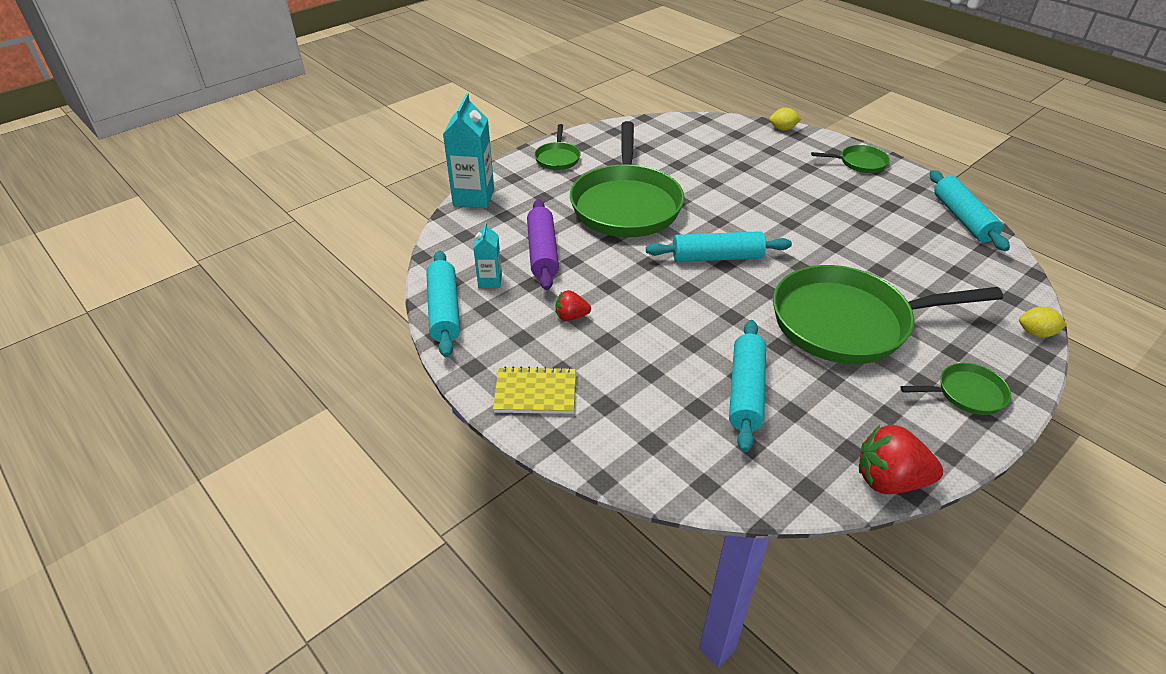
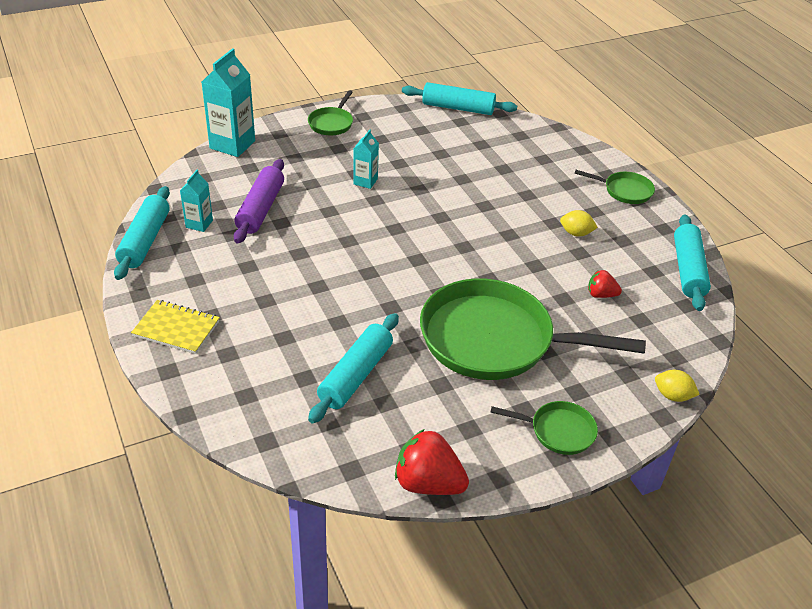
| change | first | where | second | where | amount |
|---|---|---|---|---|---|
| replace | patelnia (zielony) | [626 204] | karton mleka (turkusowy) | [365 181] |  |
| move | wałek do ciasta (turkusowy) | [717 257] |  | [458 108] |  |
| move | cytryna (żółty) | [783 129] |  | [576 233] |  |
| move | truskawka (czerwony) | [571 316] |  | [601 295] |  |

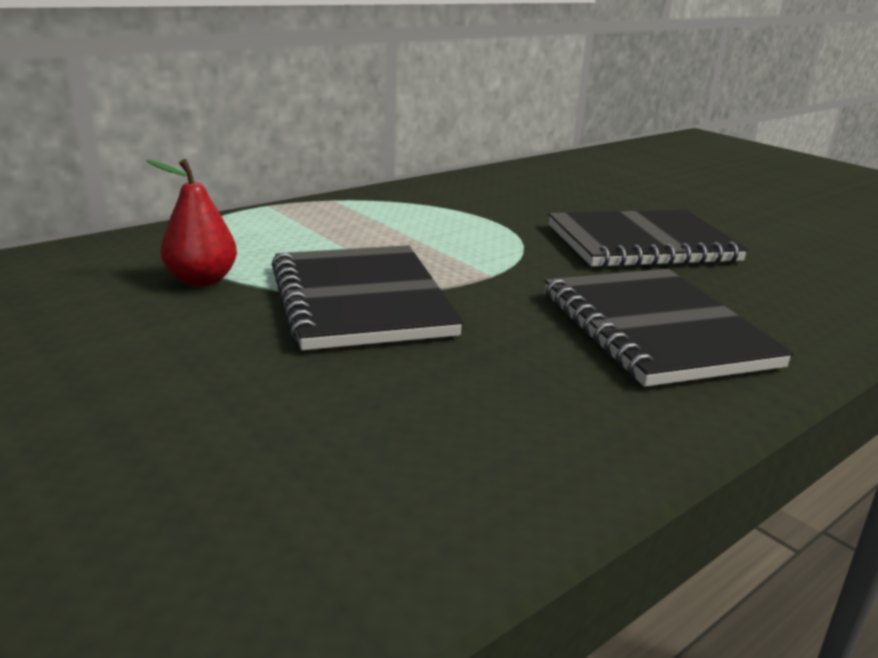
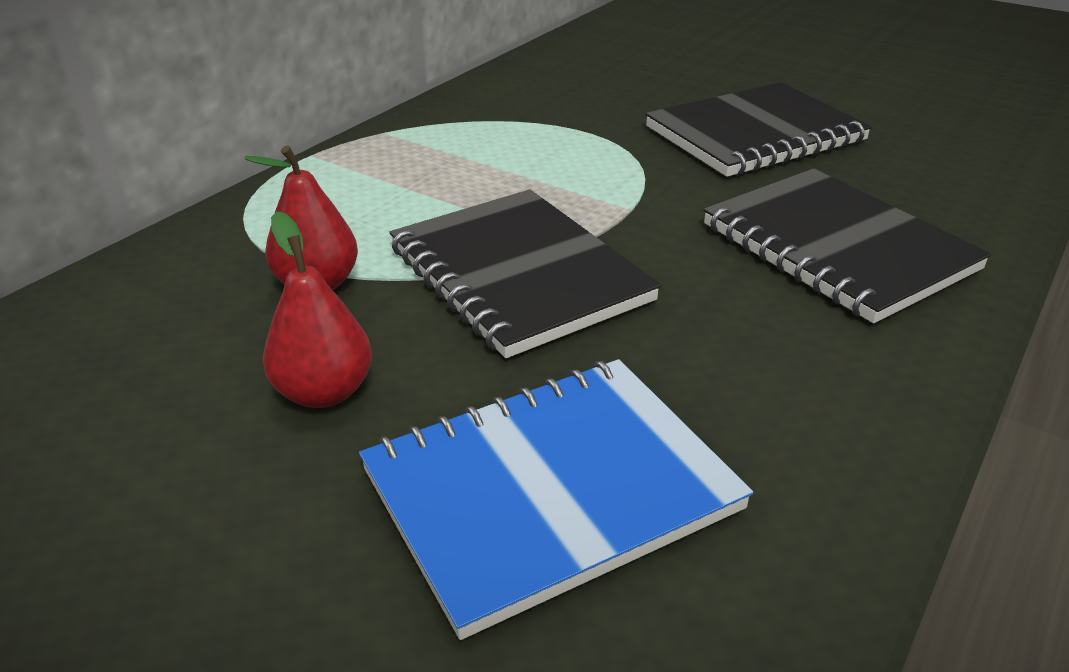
| change | first | where | second | where | amount |
|---|---|---|---|---|---|
| insert |  |  | gruszka (czerwony) | [324 392] |  |
| insert |  |  | zeszyt (niebieski) | [550 489] |  |

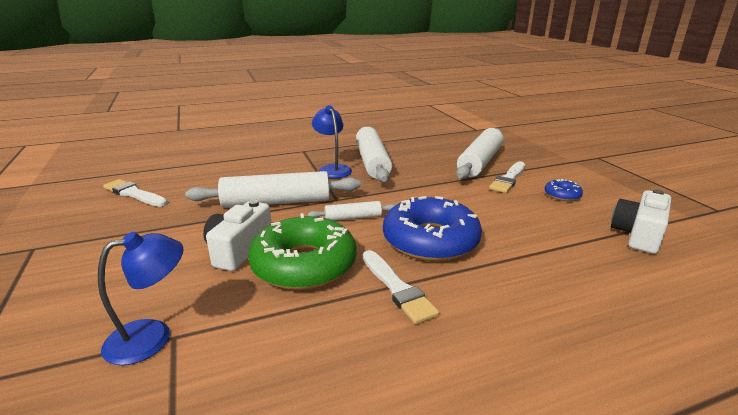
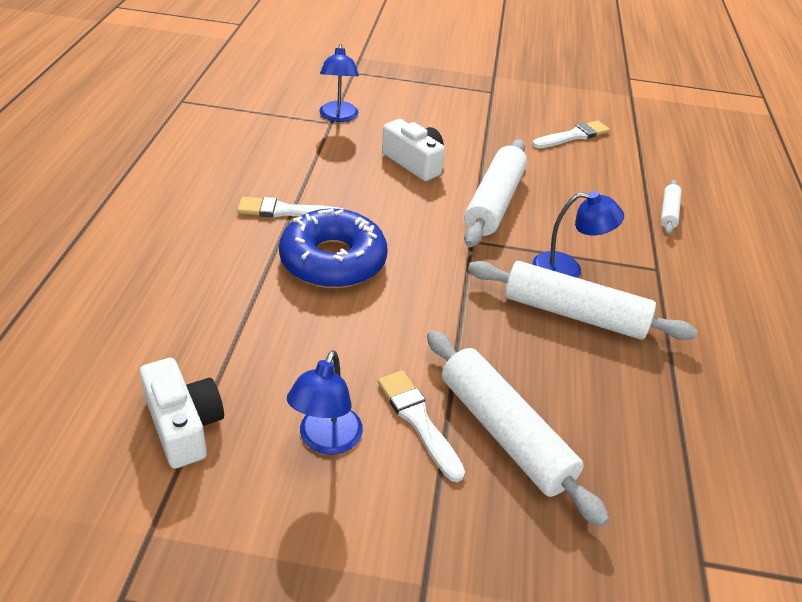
| change | first | where | second | where | amount |
|---|---|---|---|---|---|
| replace | donut (niebieski) | [562 195] | lampka (niebieski) | [326 441] |  |
| move | wałek do ciasta (biały) | [353 217] |  | [668 212] |  |
| delete | donut (zielony) | [304 264] |  |  |  |

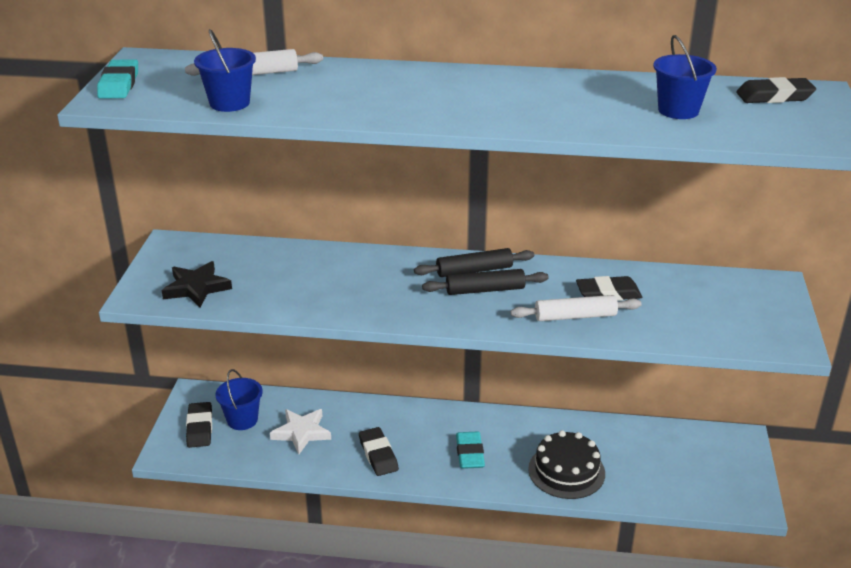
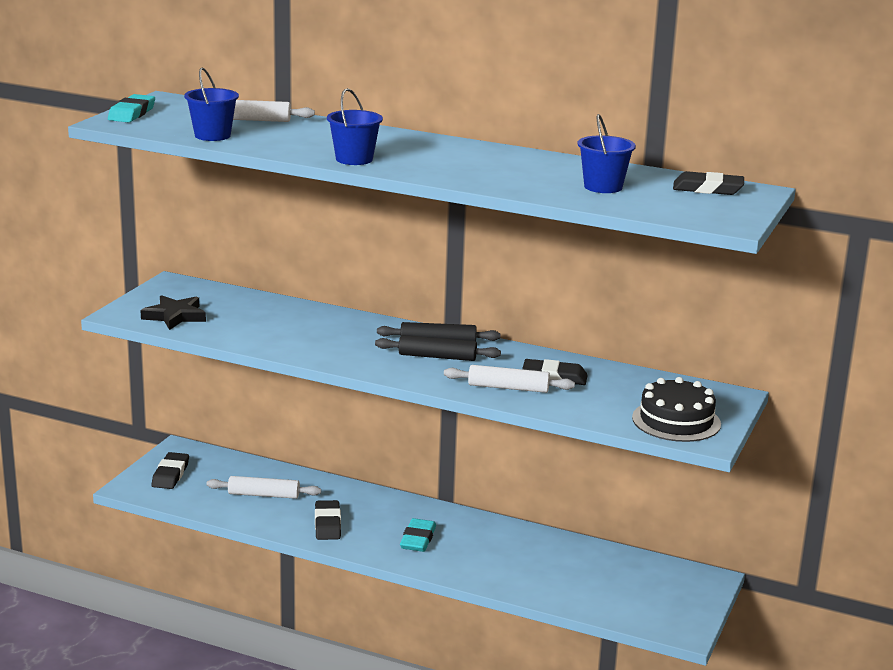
| change | first | where | second | where | amount |
|---|---|---|---|---|---|
| replace | gwiazda (biały) | [301 433] | wałek do ciasta (biały) | [264 495] |  |
| move | wiadro (niebieski) | [242 420] |  | [354 159] |  |
| move | tort (czarny) | [566 471] |  | [676 421] |  |

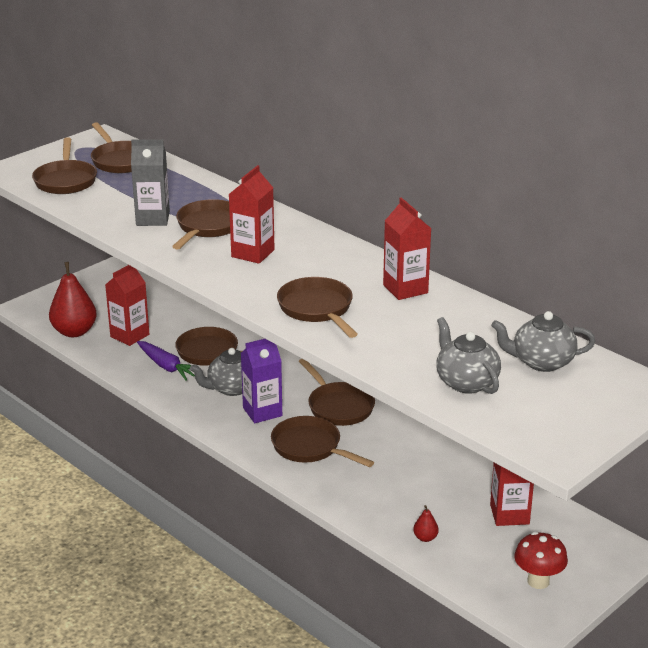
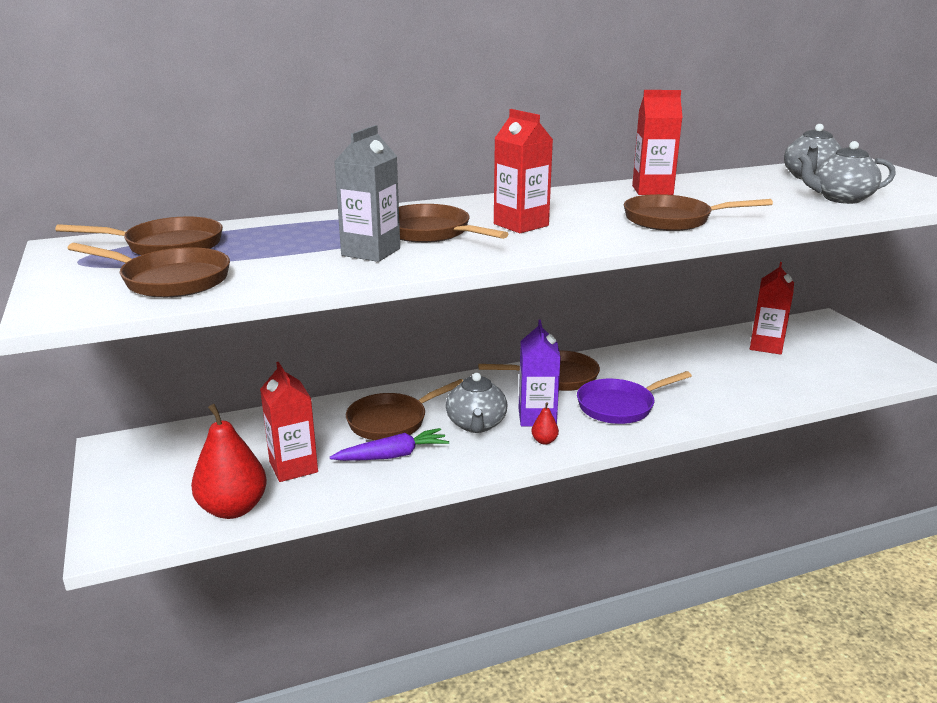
| change | first | where | second | where | amount |
|---|---|---|---|---|---|
| move | gruszka (czerwony) | [425 538] |  | [544 441] |  |
| recolor | patelnia (brązowy) | [310 447] | patelnia (fioletowy) | [620 406] |  |
| delete | grzyb (czerwony) | [538 581] |  |  |  |

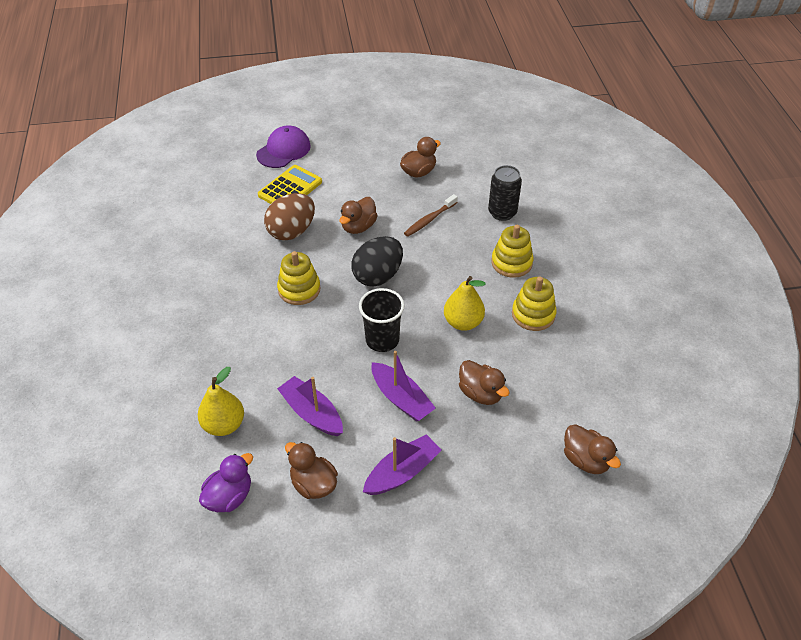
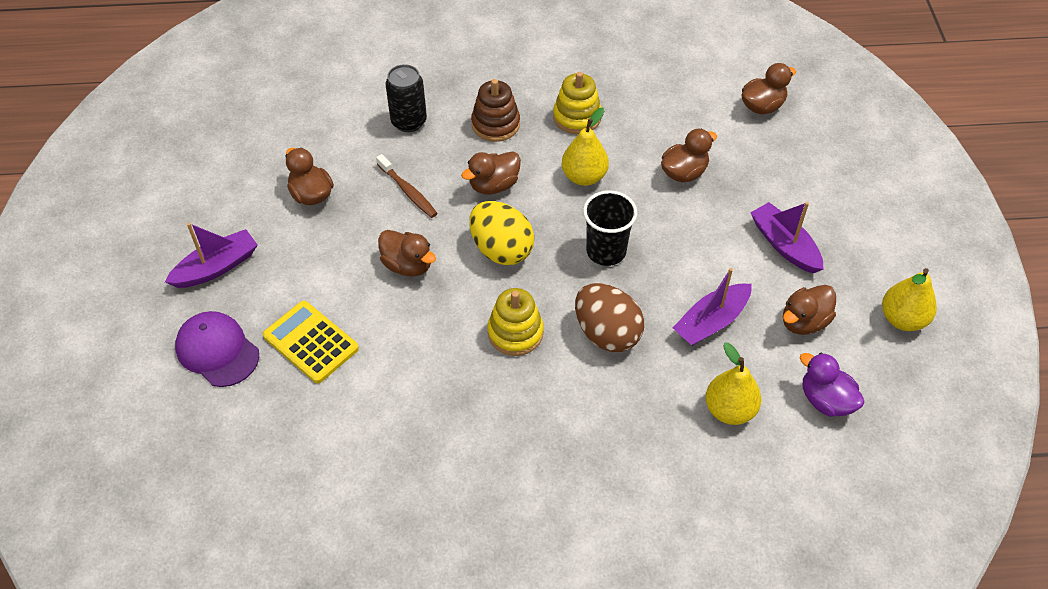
| change | first | where | second | where | amount |
|---|---|---|---|---|---|
| move | łódka (fioletowy) | [401 398] |  | [216 267] |  |
| insert |  |  | kaczka (brązowy) | [494 185] |  |
| recolor | jajko (czarny) | [378 276] | jajko (żółty) | [501 249] |  |
| recolor | zabawka nakładanka (żółty) | [511 263] | zabawka nakładanka (brązowy) | [495 124] |  |
| move | jajko (brązowy) | [292 231] |  | [607 333] |  |
| insert |  |  | gruszka (żółty) | [902 319] |  |

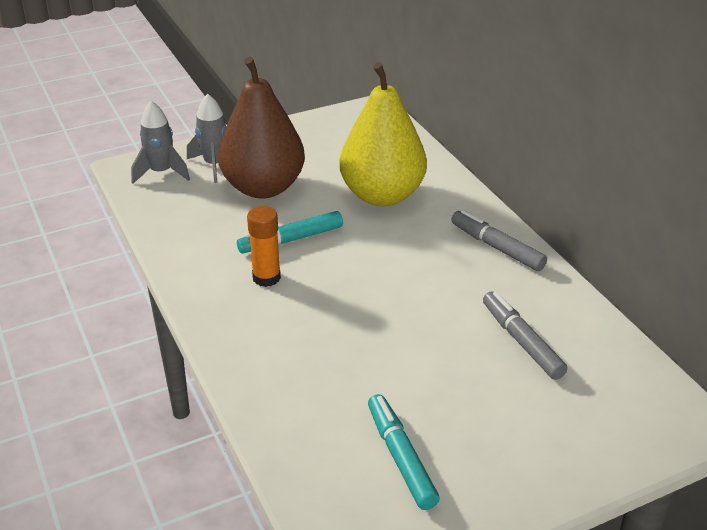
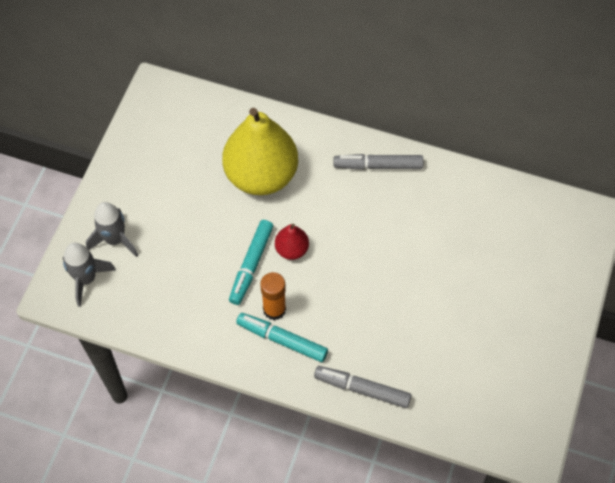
| change | first | where | second | where | amount |
|---|---|---|---|---|---|
| move | flamaster (turkusowy) | [401 457] |  | [282 340] |  |
| insert |  |  | gruszka (czerwony) | [291 249] |  |
| move | flamaster (szary) | [521 341] |  | [362 389] |  |
| delete | gruszka (brązowy) | [263 187] |  |  |  |

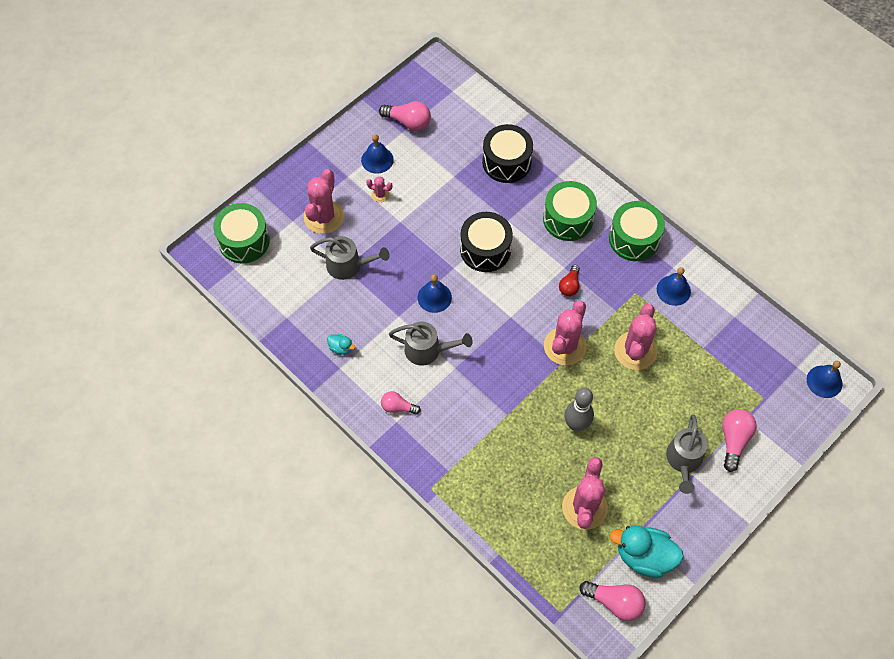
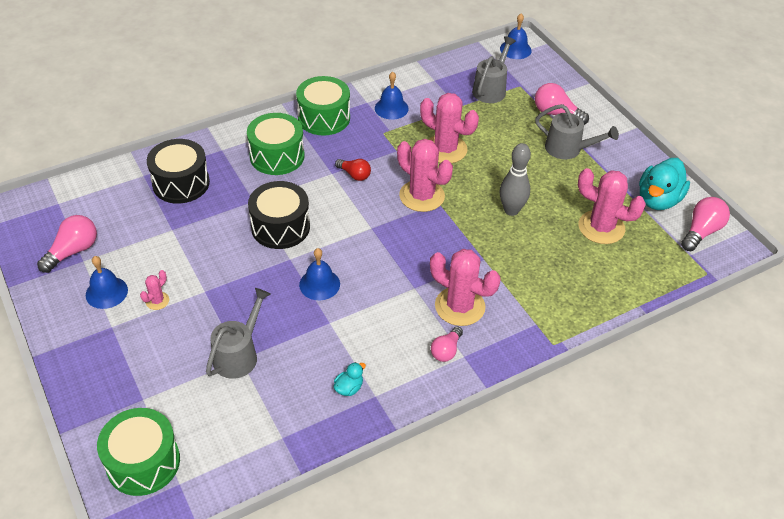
| change | first | where | second | where | amount |
|---|---|---|---|---|---|
| move | kaktus (różowy) | [324 217] |  | [460 306] |  |
| move | konewka (szary) | [428 350] |  | [491 89] |  |

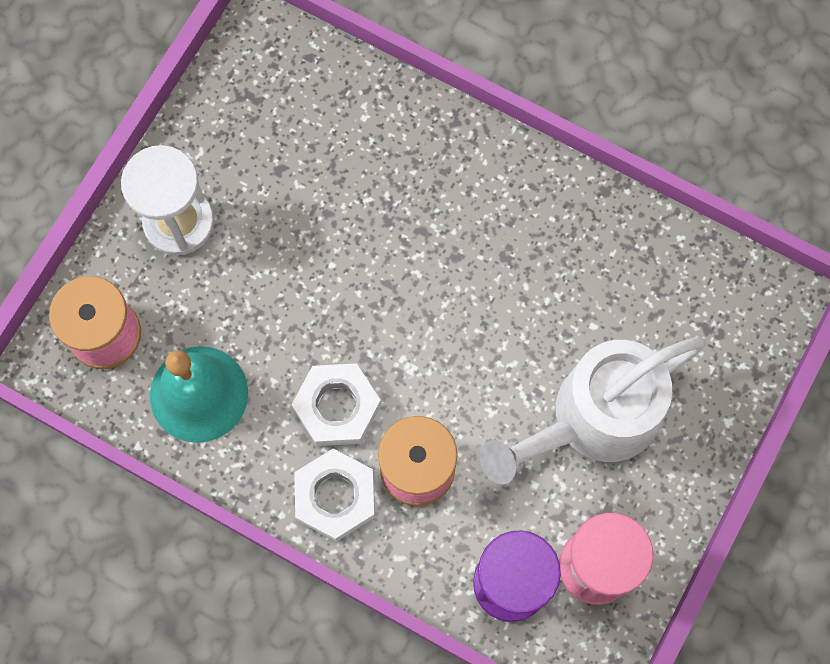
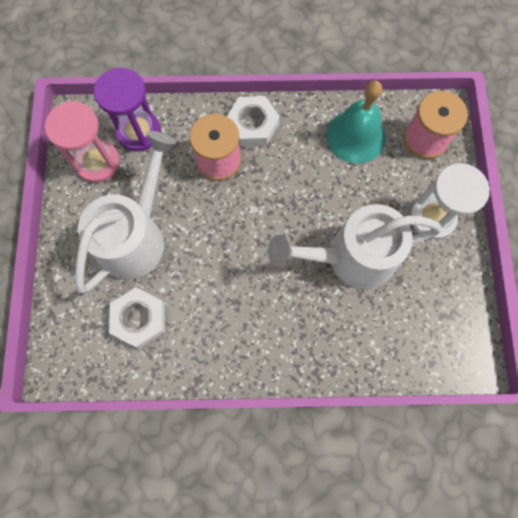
| change | first | where | second | where | amount |
|---|---|---|---|---|---|
| move | nakrętka (biały) | [337 407] |  | [139 319] |  |
| insert |  |  | konewka (biały) | [350 258] |  |

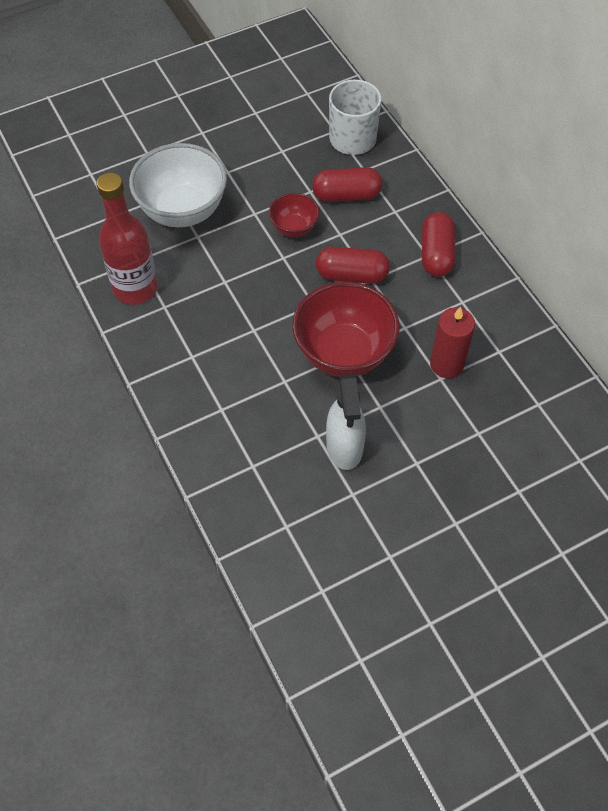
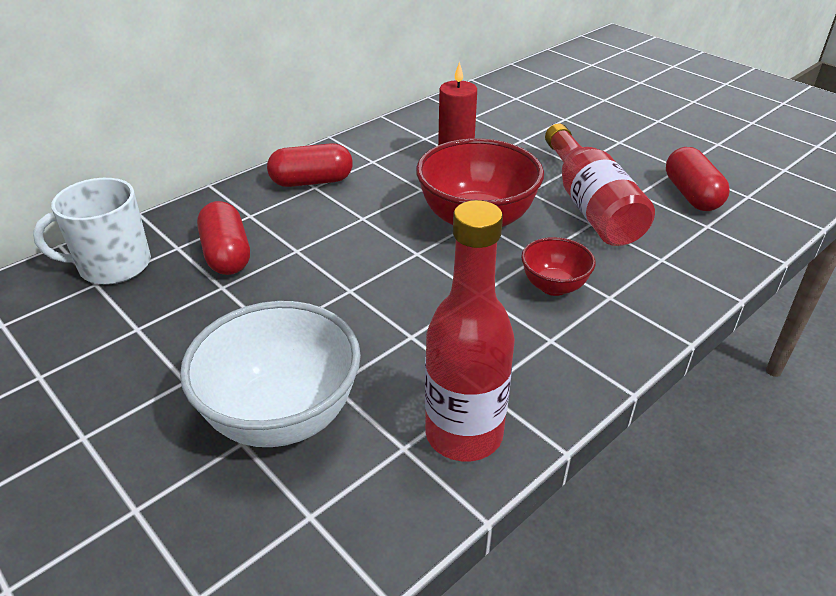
| change | first | where | second | where | amount |
|---|---|---|---|---|---|
| move | miska (czerwony) | [294 228] |  | [553 286] |  |
| replace | spryskiwacz (biały) | [344 446] | butelka (czerwony) | [590 205] |  |
| move | kapsułka (czerwony) | [352 275] |  | [691 195] |  |

